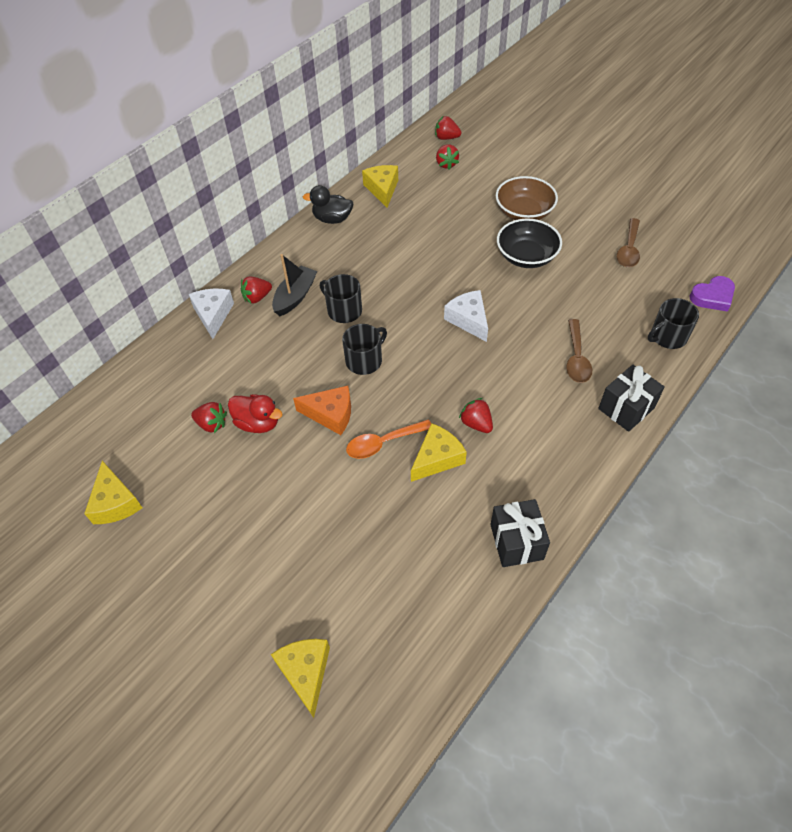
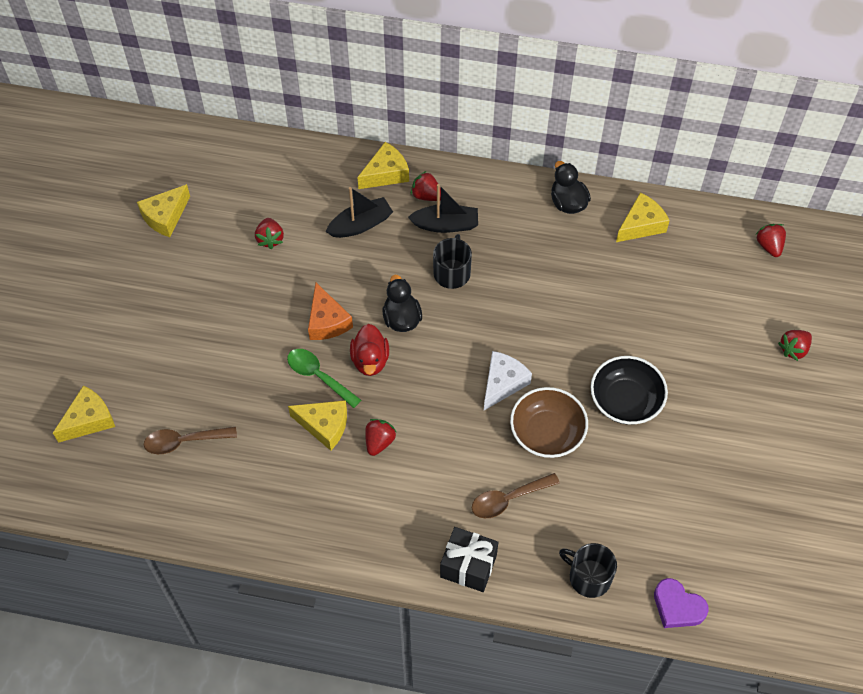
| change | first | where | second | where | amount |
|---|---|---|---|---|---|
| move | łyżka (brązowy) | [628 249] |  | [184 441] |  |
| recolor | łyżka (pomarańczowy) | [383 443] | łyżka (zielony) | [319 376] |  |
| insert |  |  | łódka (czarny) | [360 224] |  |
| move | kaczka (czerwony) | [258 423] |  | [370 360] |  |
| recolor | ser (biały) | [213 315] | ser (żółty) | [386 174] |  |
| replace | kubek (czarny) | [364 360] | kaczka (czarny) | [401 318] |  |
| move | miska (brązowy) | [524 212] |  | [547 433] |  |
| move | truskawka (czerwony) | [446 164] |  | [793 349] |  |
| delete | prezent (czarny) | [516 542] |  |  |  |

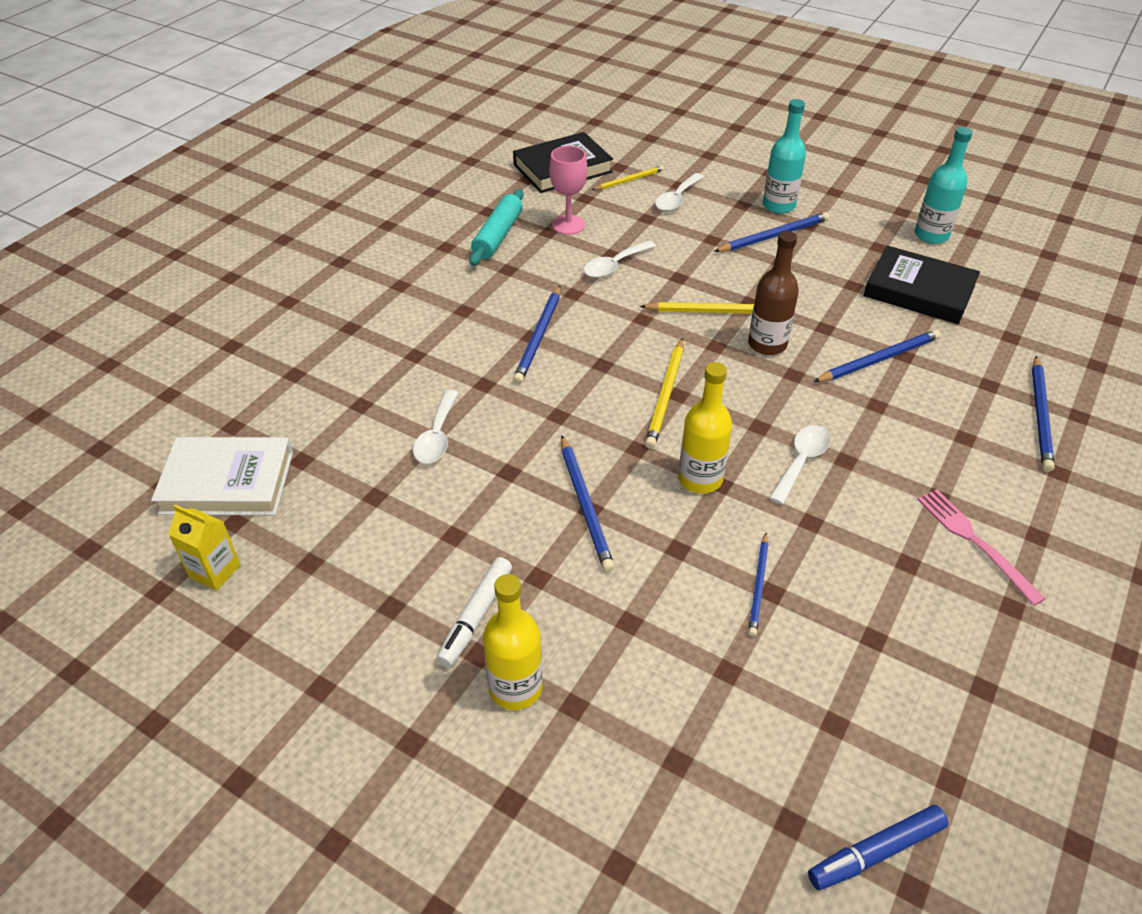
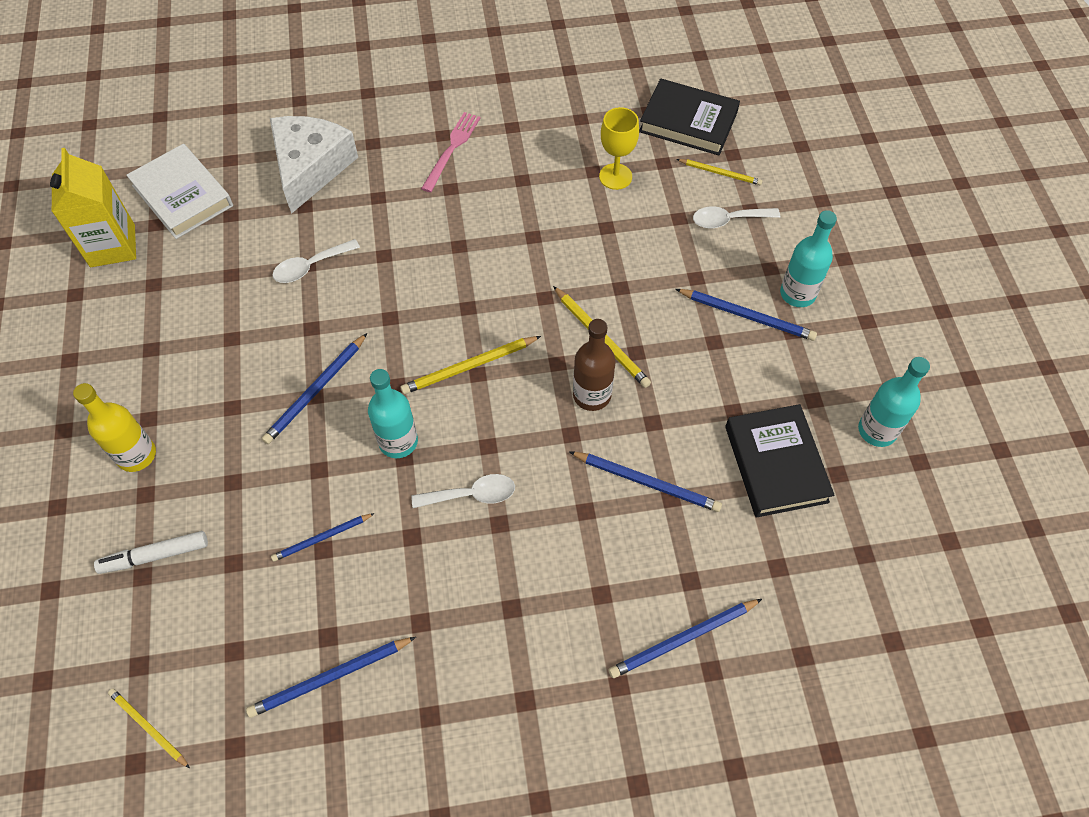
| change | first | where | second | where | amount |
|---|---|---|---|---|---|
| resize | karton mleka (żółty) | [215 571] |  | [112 246] | x1.73 |
| move | flamaster (biały) | [476 616] |  | [155 556] |  |
| replace | flamaster (niebieski) | [876 852] | ołówek (żółty) | [148 727] |  |
| move | ołówek (niebieski) | [539 337] |  | [330 678] |  |
| insert |  |  | ser (biały) | [310 168] |  |
| recolor | butelka (żółty) | [700 479] | butelka (turkusowy) | [398 442] |  |
| move | widelec (różowy) | [975 542] |  | [452 149] |  |
| recolor | kielich (różowy) | [568 225] | kielich (żółty) | [615 176] |  |
| delete | wałek do ciasta (turkusowy) | [498 235] |  |  |  |
| delete | łyżka (biały) | [614 265] |  |  |  |

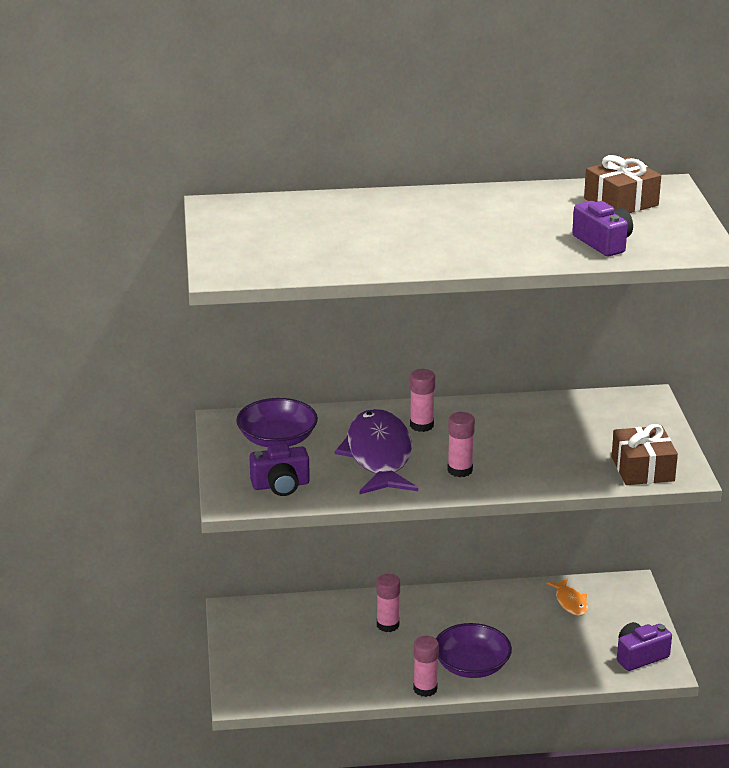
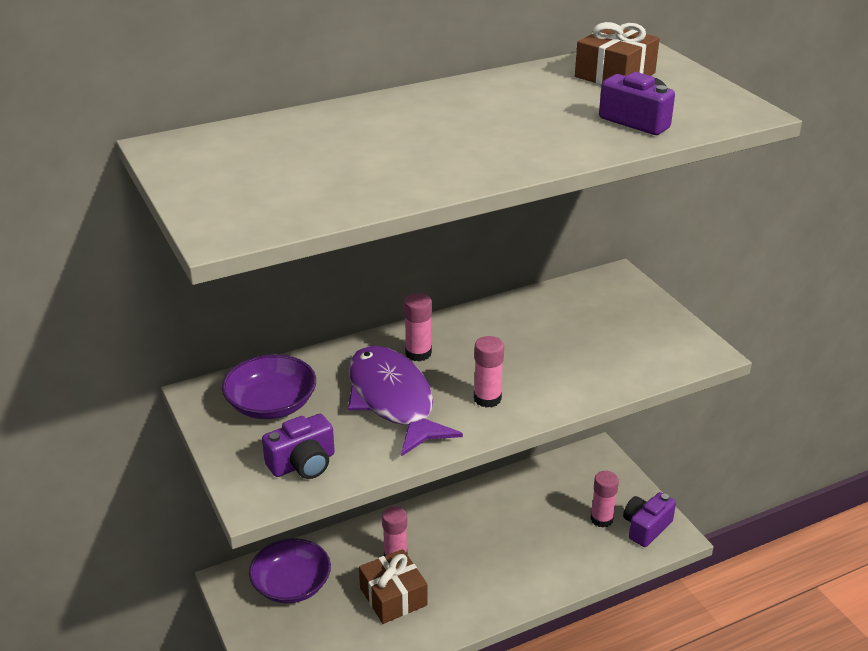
| change | first | where | second | where | amount |
|---|---|---|---|---|---|
| move | miska (fioletowy) | [471 665] |  | [291 584] |  |
| move | prezent (brązowy) | [642 469] |  | [393 596] |  |
| move | klej w sztyfcie (różowy) | [425 689] |  | [601 519] |  |
| delete | ryba (pomarańczowy) | [570 602] |  |  |  |

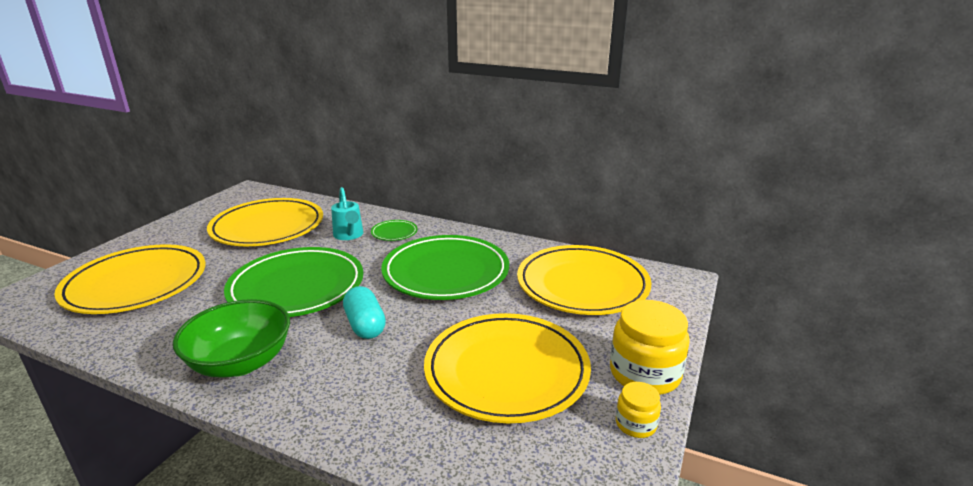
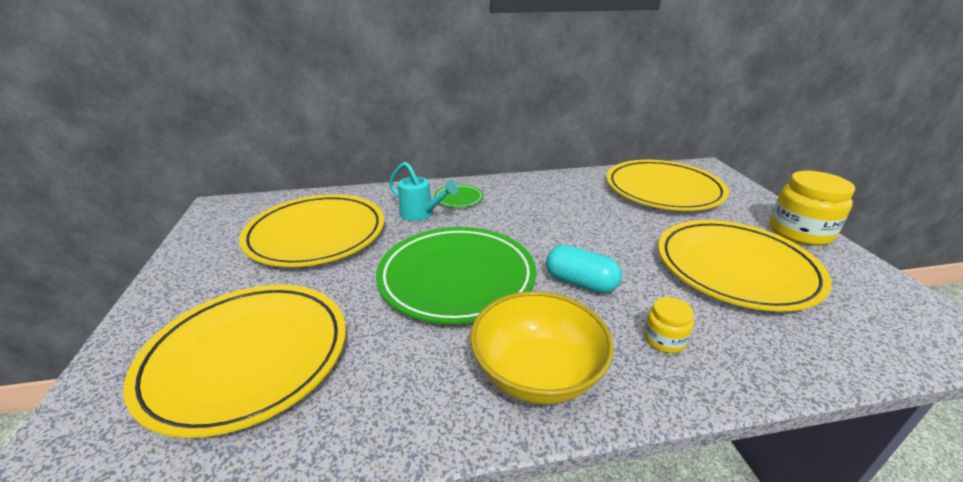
| change | first | where | second | where | amount |
|---|---|---|---|---|---|
| recolor | miska (zielony) | [241 362] | miska (żółty) | [537 373] |  |
| move | słoik (żółty) | [636 424] |  | [664 339] |  |
| delete | talerz (zielony) | [446 272] |  |  |  |

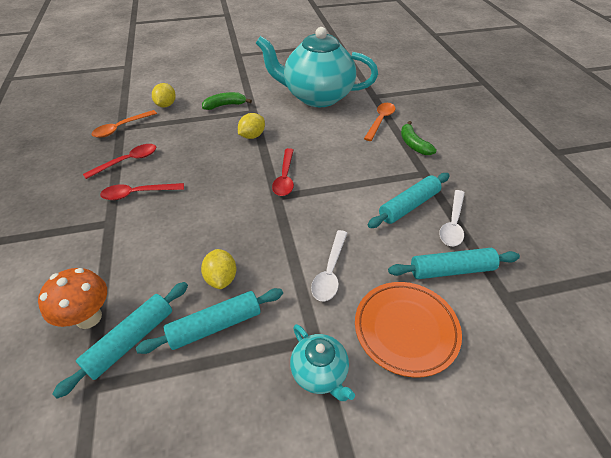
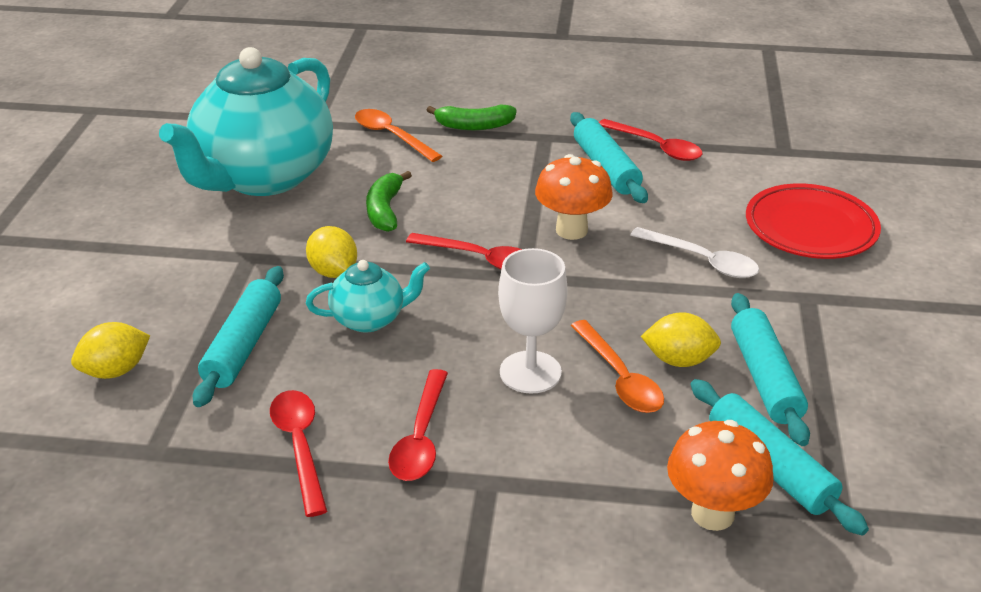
| change | first | where | second | where | amount |
|---|---|---|---|---|---|
| rotate | cytryna (żółty) | [166 105] |  | [115 371] | 60 degrees counterclockwise |
| move | wałek do ciasta (turkusowy) | [451 270] |  | [243 345] |  |
| move | imbryk (turkusowy) | [320 373] |  | [370 319] |  |
| move | banan (zielony) | [225 105] |  | [385 210] |  |
| insert |  |  | kielich (biały) | [530 372] |  |
| insert |  |  | grzyb (pomarańczowy) | [571 230] |  |
| move | łyżka (pomarańczowy) | [121 128] |  | [619 378] |  |
| recolor | łyżka (biały) | [452 224] | łyżka (czerwony) | [656 147] |  |
| recolor | talerz (pomarańczowy) | [406 329] | talerz (czerwony) | [810 228] |  |

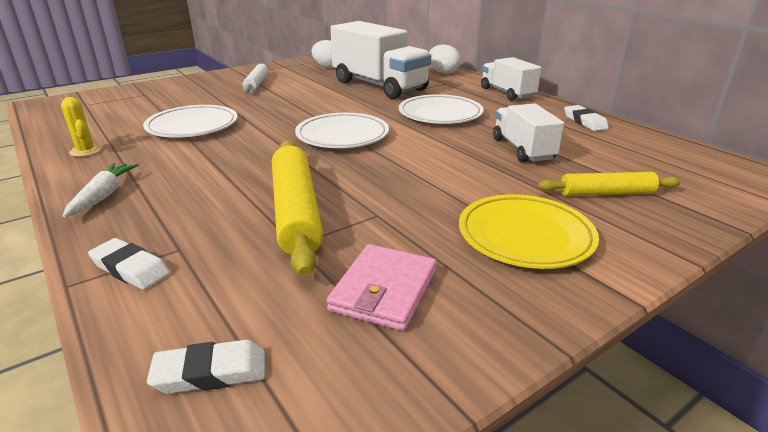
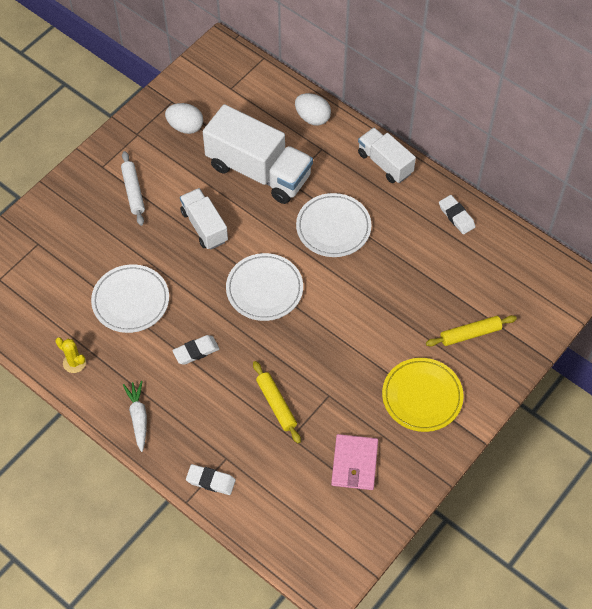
| change | first | where | second | where | amount |
|---|---|---|---|---|---|
| move | gumka do mazania (biały) | [210 373] |  | [196 351] |  |
| move | ciężarówka (biały) | [523 149] |  | [204 226] |  |
| resize | wałek do ciasta (żółty) | [295 211] |  | [276 404] | x0.59 |

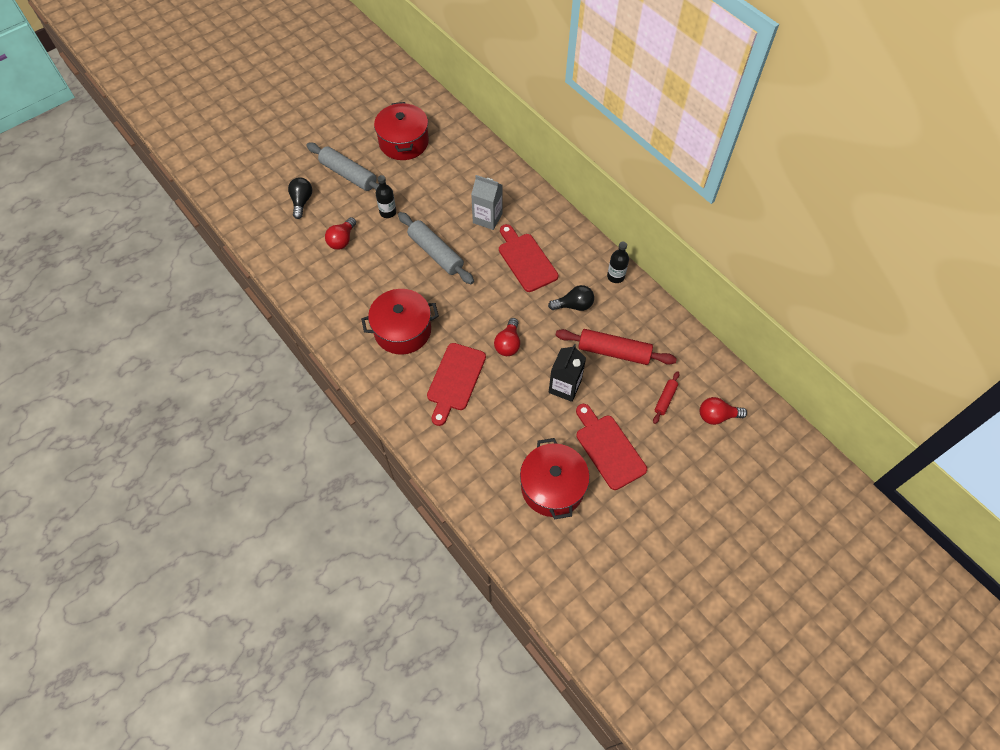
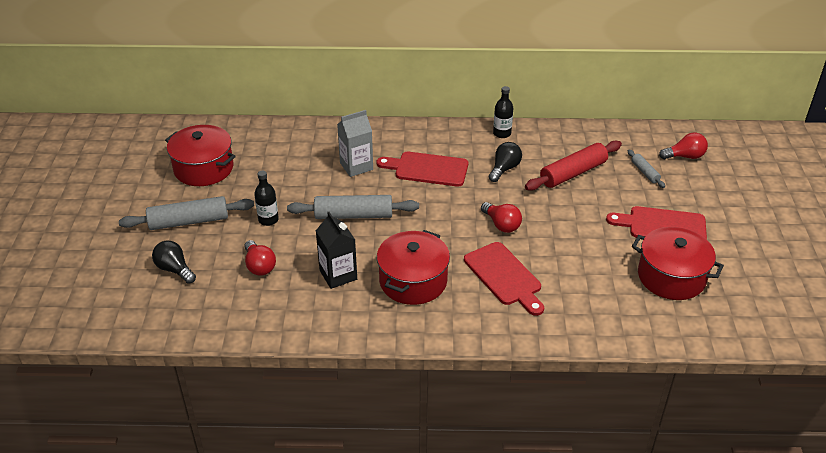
| change | first | where | second | where | amount |
|---|---|---|---|---|---|
| move | karton mleka (czarny) | [564 387] |  | [338 275] |  |
| recolor | wałek do ciasta (czerwony) | [665 399] | wałek do ciasta (szary) | [644 172] |  |
| rotate | żarówka (czerwony) | [717 416] |  | [685 156] | 135 degrees counterclockwise |

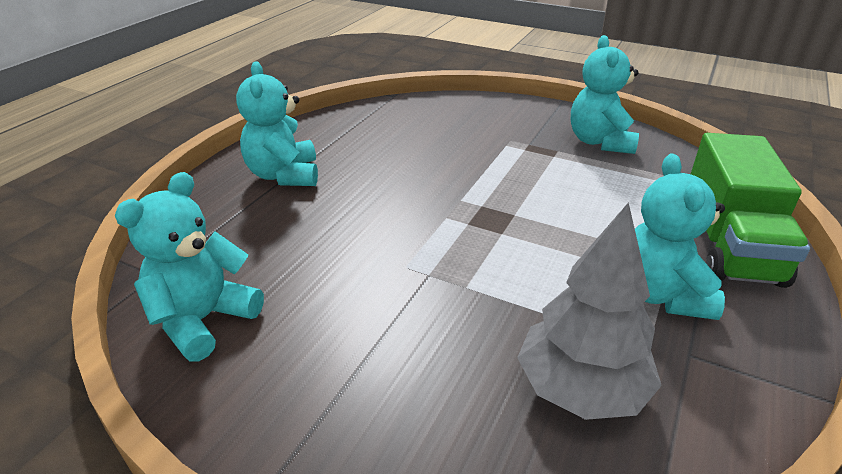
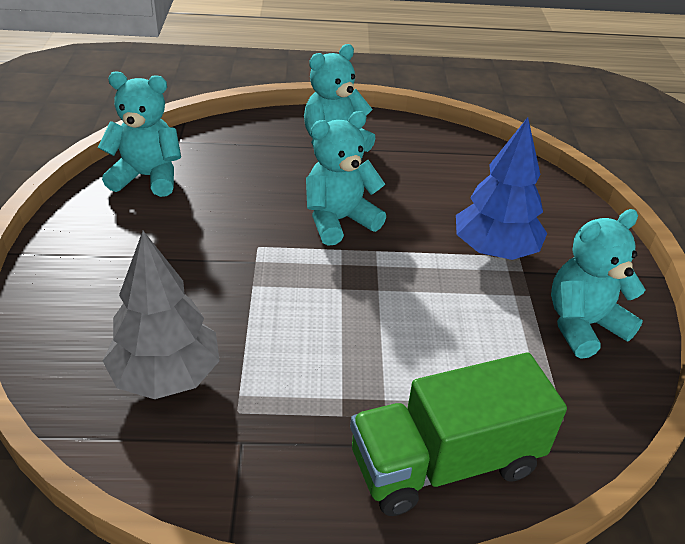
| change | first | where | second | where | amount |
|---|---|---|---|---|---|
| move | miś (turkusowy) | [660 294] |  | [339 220] |  |
| insert |  |  | drzewko (niebieski) | [495 250] |  |

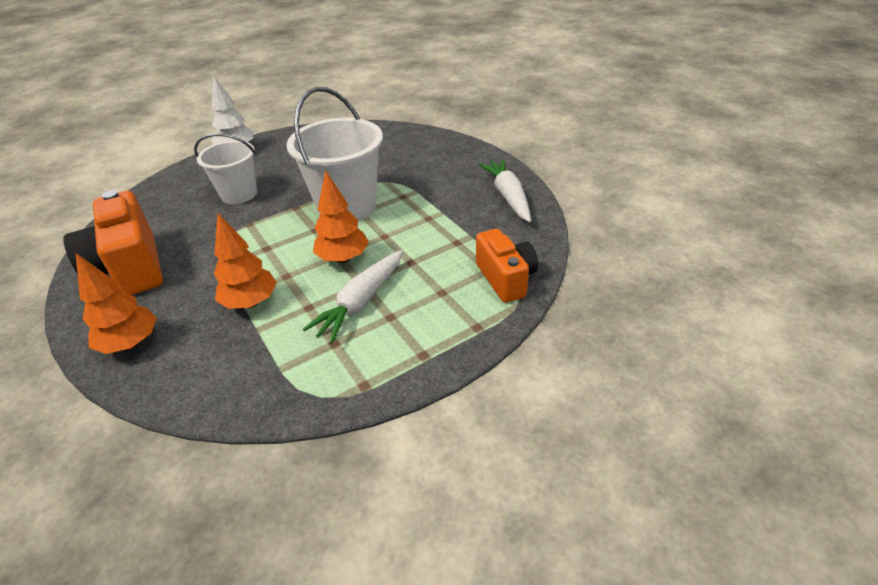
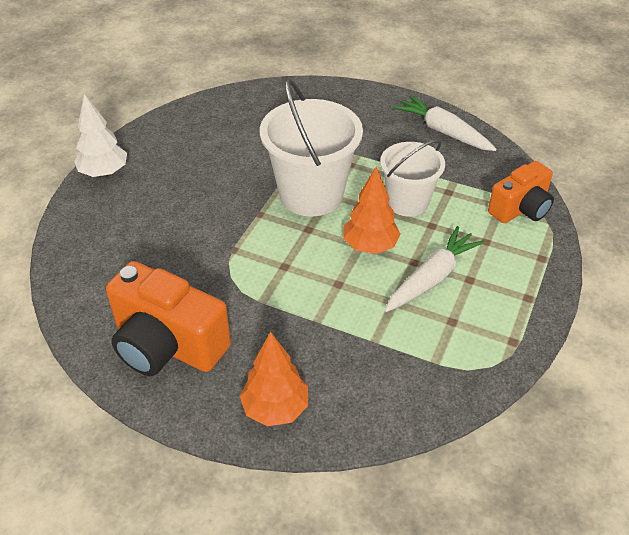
| change | first | where | second | where | amount |
|---|---|---|---|---|---|
| move | wiadro (biały) | [239 194] |  | [407 202] |  |
| rotate | marchewka (biały) | [361 302] |  | [432 278] | 135 degrees counterclockwise |
| rotate | aparat fotograficzny (pomarańczowy) | [506 279] |  | [520 209] | 105 degrees clockwise |
| delete | drzewko (pomarańczowy) | [251 302] |  |  |  |

